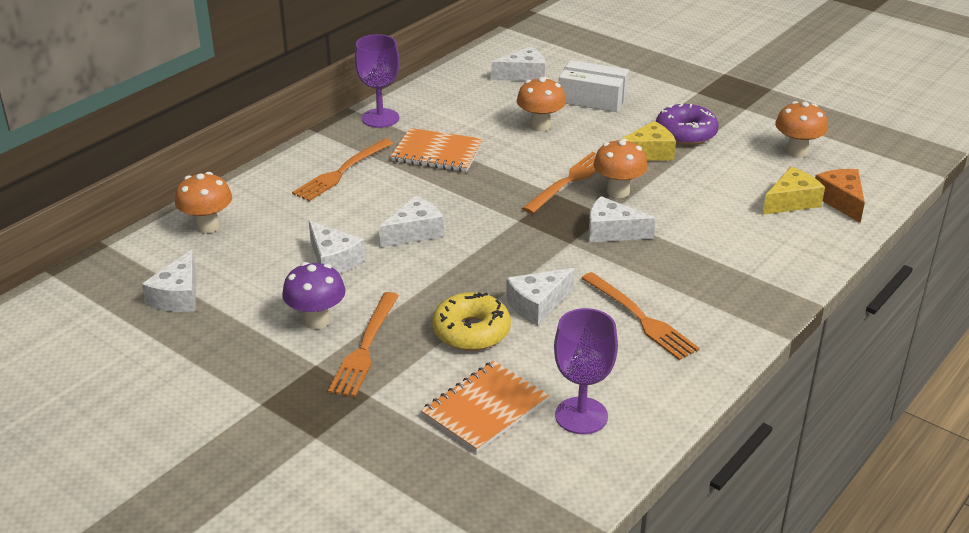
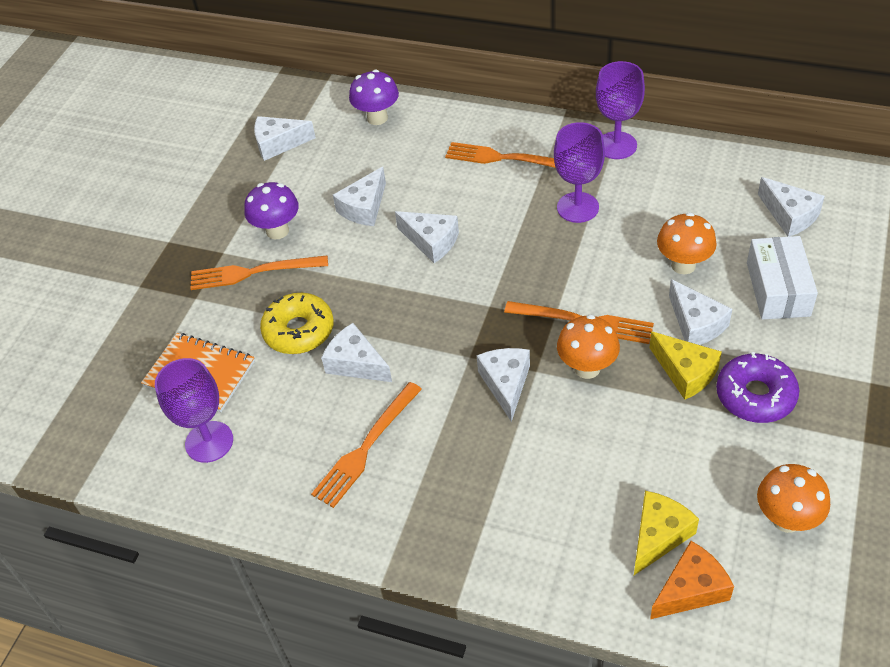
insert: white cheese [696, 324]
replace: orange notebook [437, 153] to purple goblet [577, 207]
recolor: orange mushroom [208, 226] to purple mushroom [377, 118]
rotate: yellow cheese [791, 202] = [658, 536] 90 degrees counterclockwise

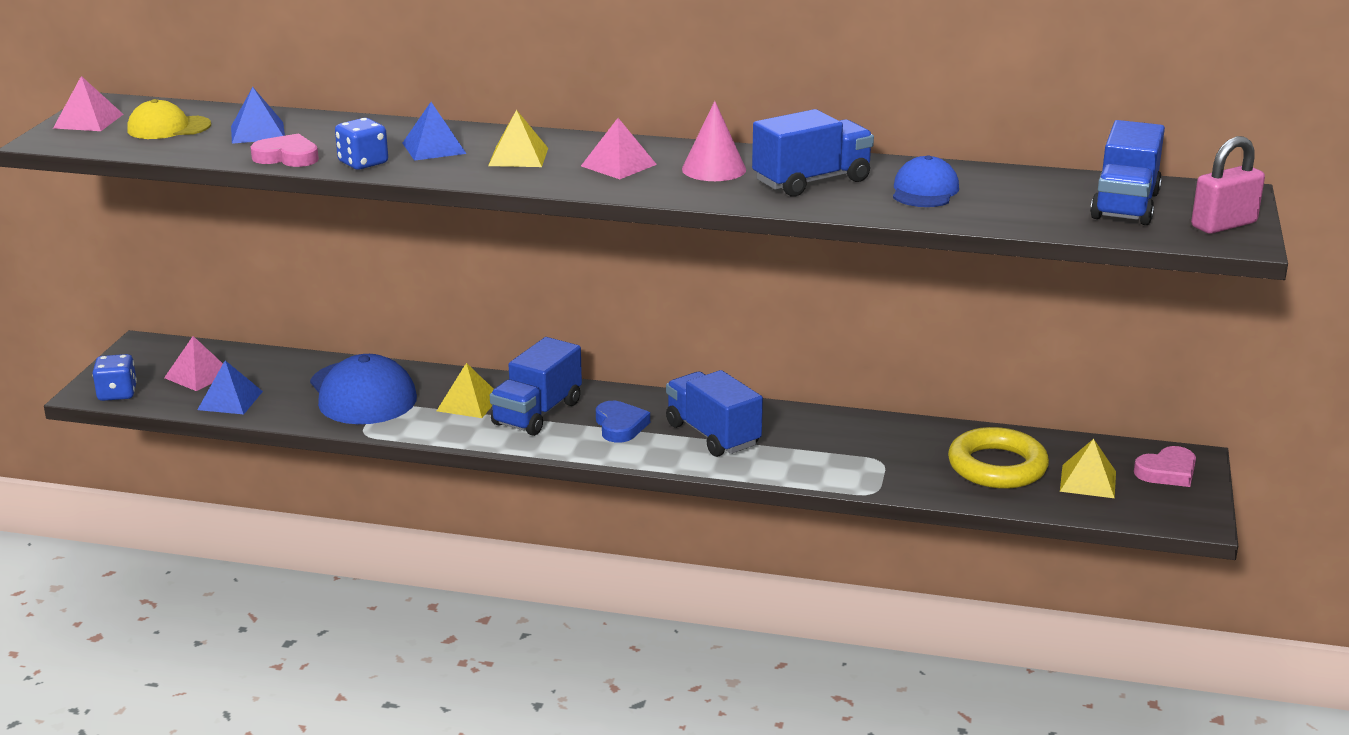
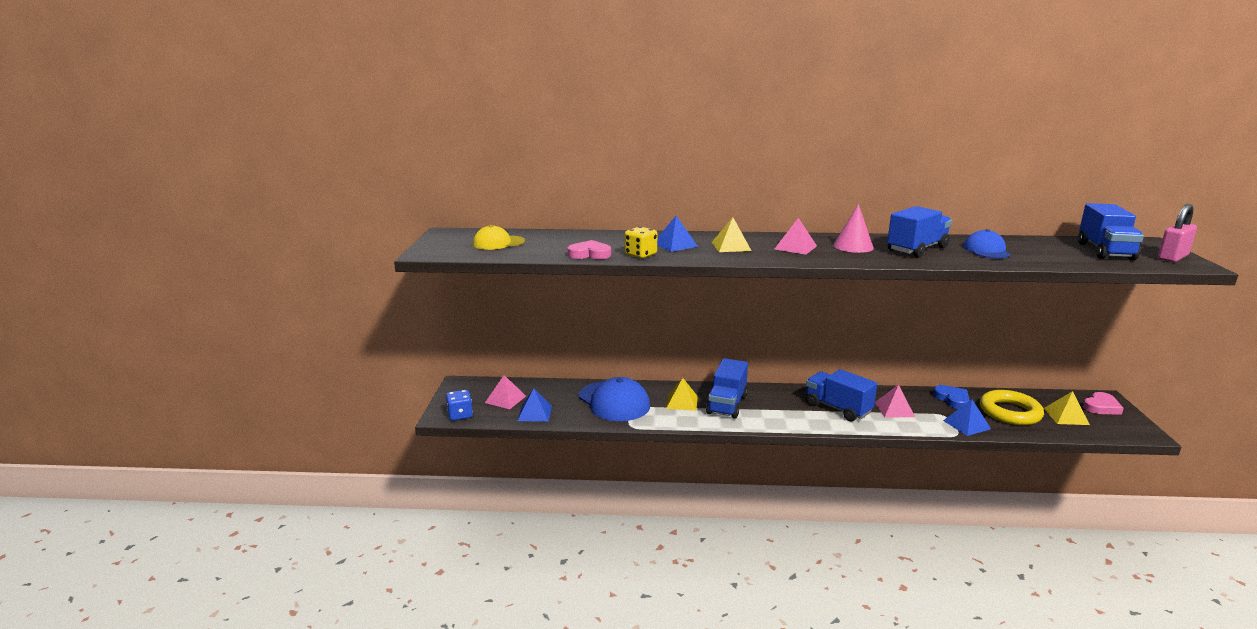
move: pink pyramid [88, 121] to [894, 409]; blue pyramid [258, 132] to [966, 424]; blue heart [620, 426] to [952, 399]
recolor: blue dice [363, 163] to yellow dice [640, 254]

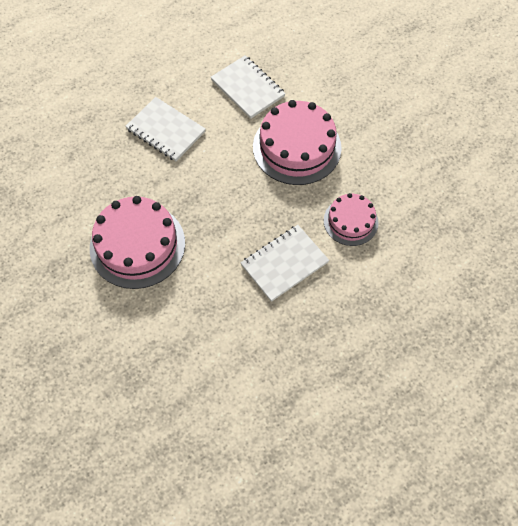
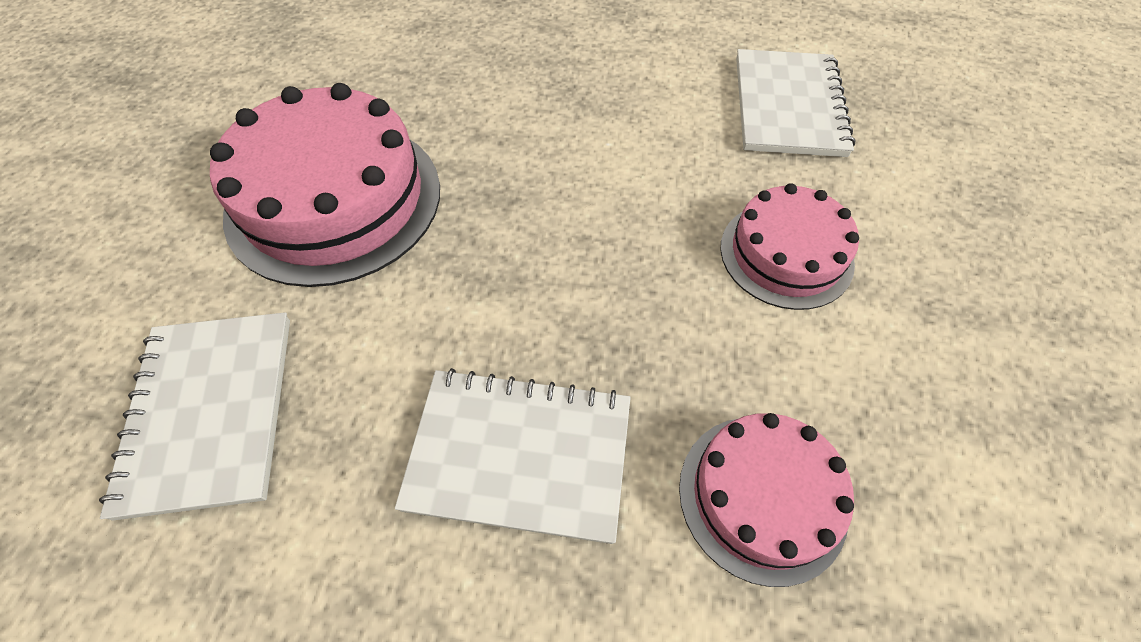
move: white notebook [165, 131] to [210, 412]
resize: pink cake [297, 147] = [786, 254] x0.59

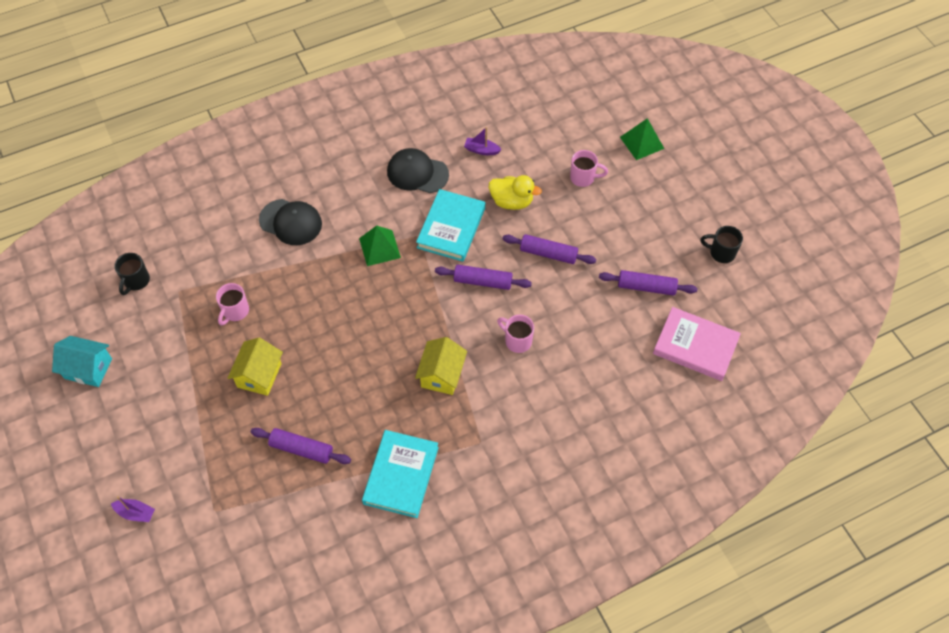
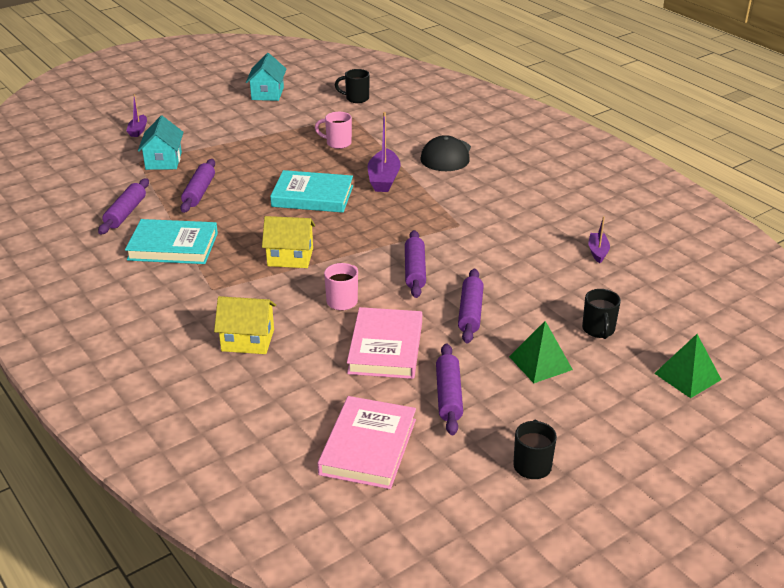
delete: black cap [417, 173]; yellow duck [512, 201]
insert: purple rolling pin [126, 213]; turquoise house [163, 161]; pink book [385, 347]; purple boat [384, 179]
move: yellow house [259, 375] to [248, 340]; green pyramid [379, 248] to [540, 363]; turquoise book [451, 228] to [312, 196]
recolor: pink mug [583, 178] to black mug [598, 330]

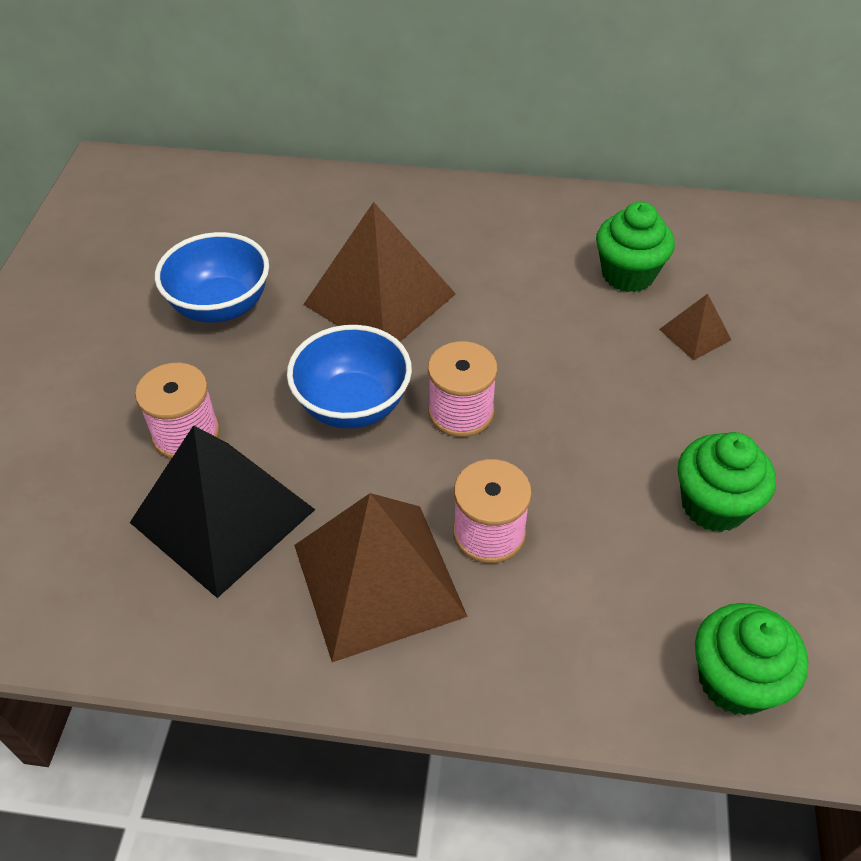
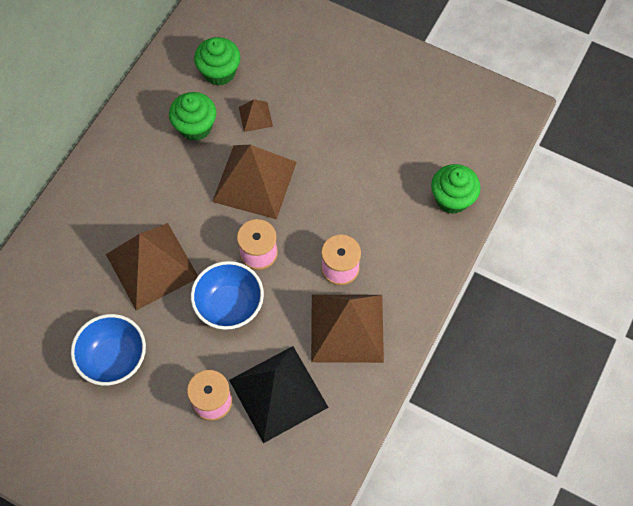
insert: brown pyramid [254, 181]
move: green cupcake [713, 505] to [219, 72]

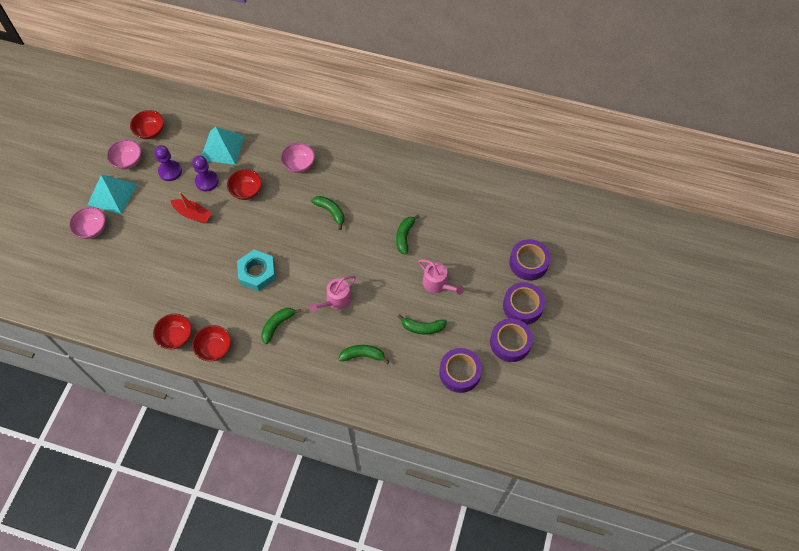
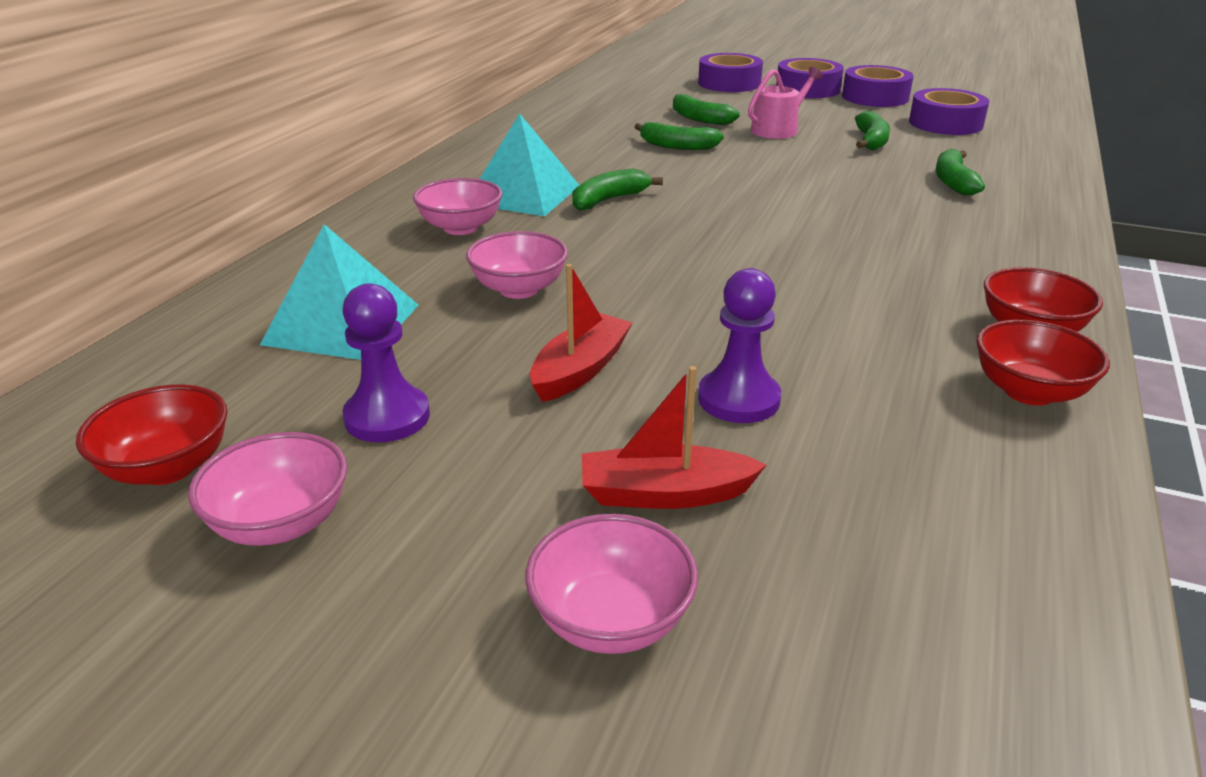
delete: turquoise nut [257, 273]; pink watering can [336, 300]
insert: red boat [665, 494]
move: turquoise pyramid [112, 194] to [523, 194]; purple pawn [207, 181] to [738, 399]; green banana [277, 325] to [699, 119]
recolor: red bowl [246, 191] to pink bowl [519, 289]

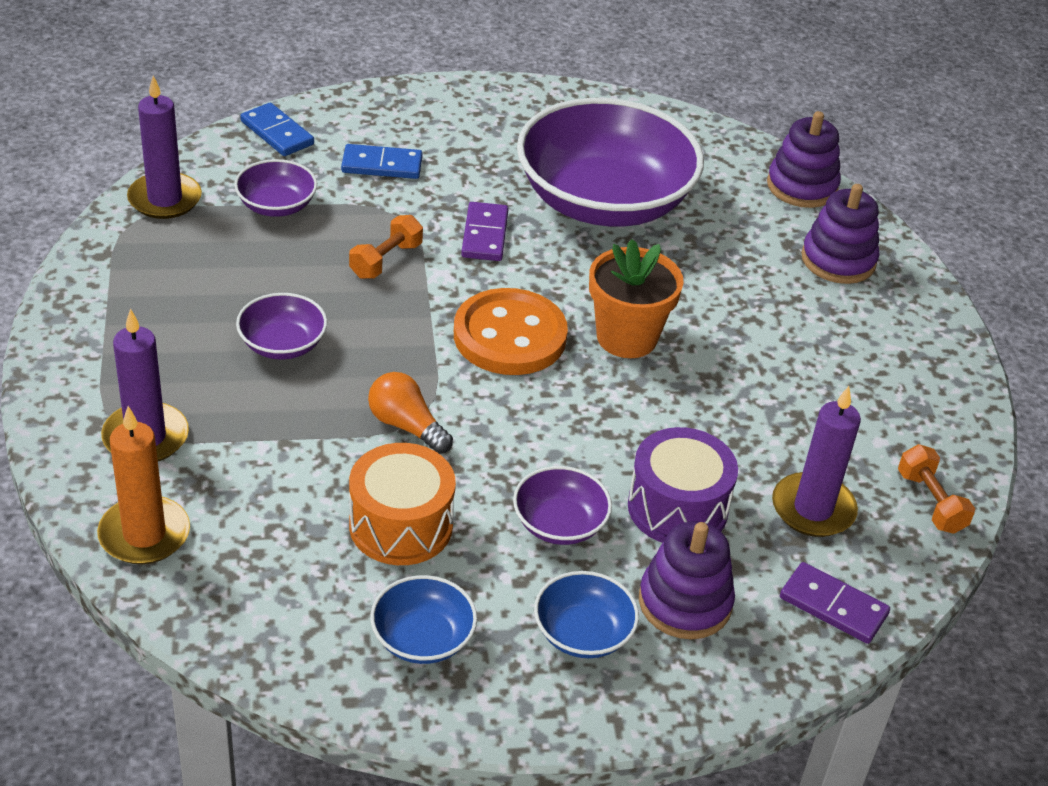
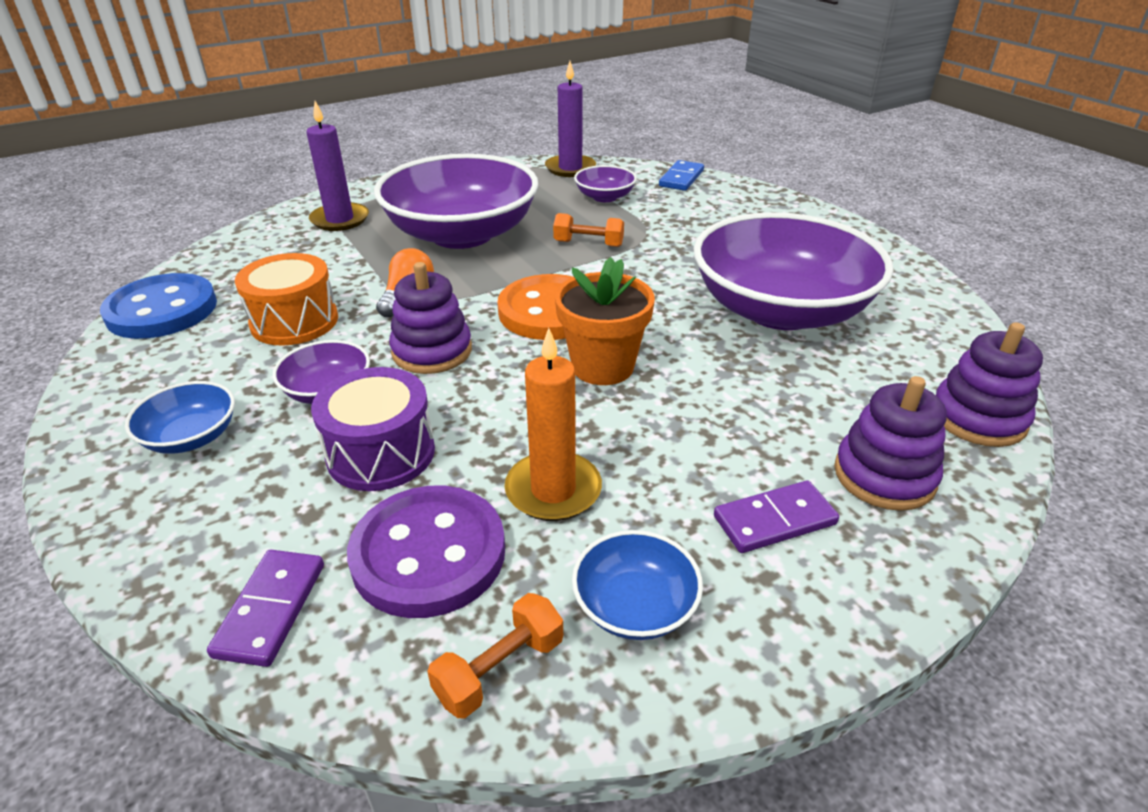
delete: blue domino [382, 165]
insert: blue button [162, 310]
move: orange candle [144, 534] to [553, 490]; blue bowl [422, 638] to [635, 606]; purple domino [484, 235] to [774, 520]; purple stacking toy [685, 602] to [432, 351]
replace: purple candle [813, 509] to purple button [428, 554]
resize: purple bowl [282, 344] = [462, 234] x2.32

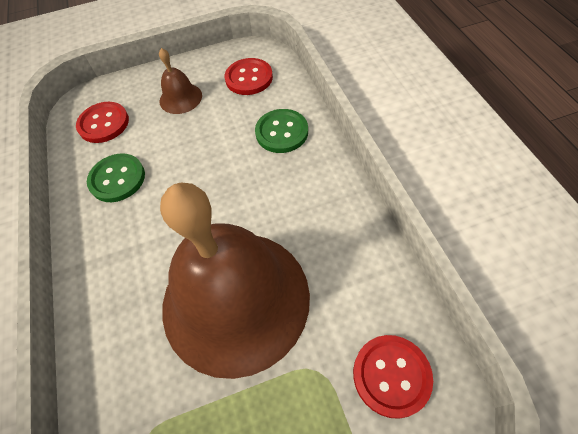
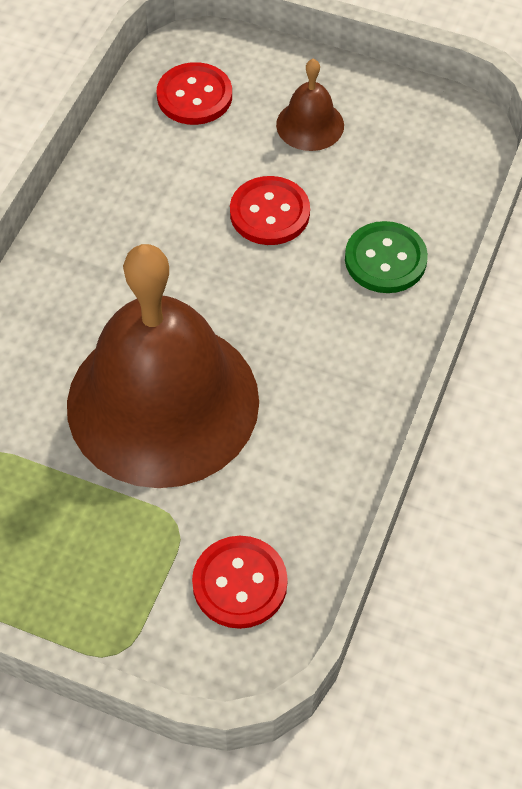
delete: green button [117, 179]
move: red button [249, 78] to [269, 213]

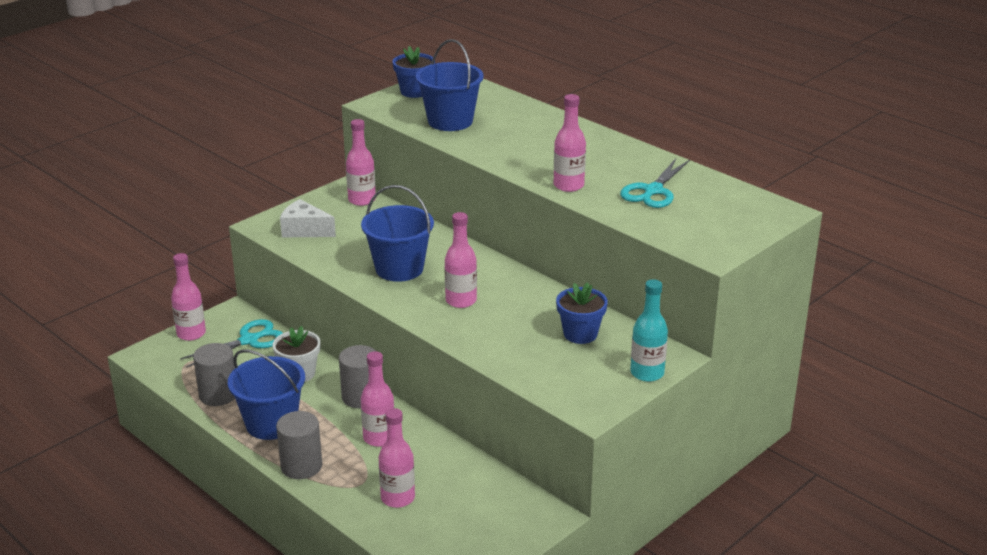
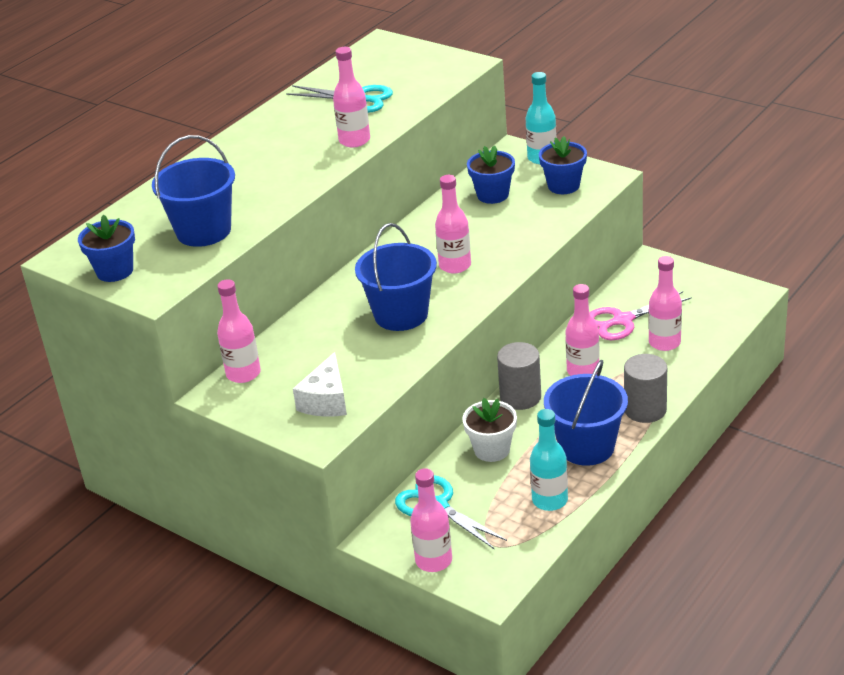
insert: blue flower pot [563, 186]; pink scissors [623, 320]
replace: grey cylinder [218, 395] to turquoise bottle [550, 500]

